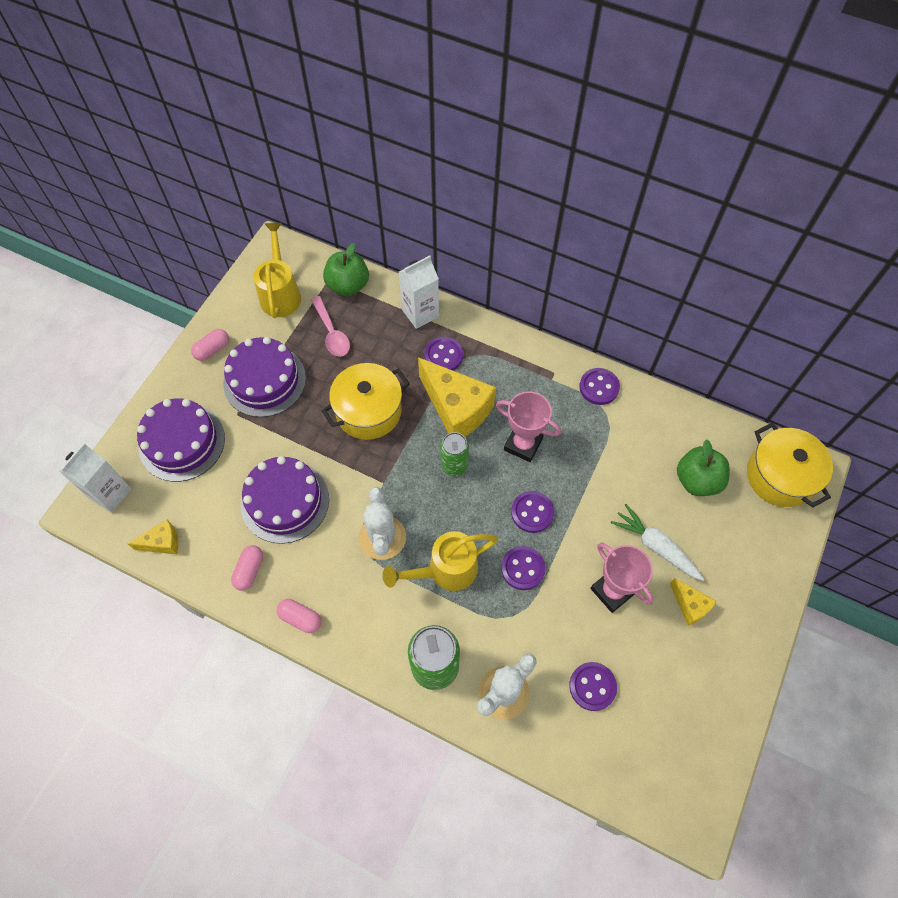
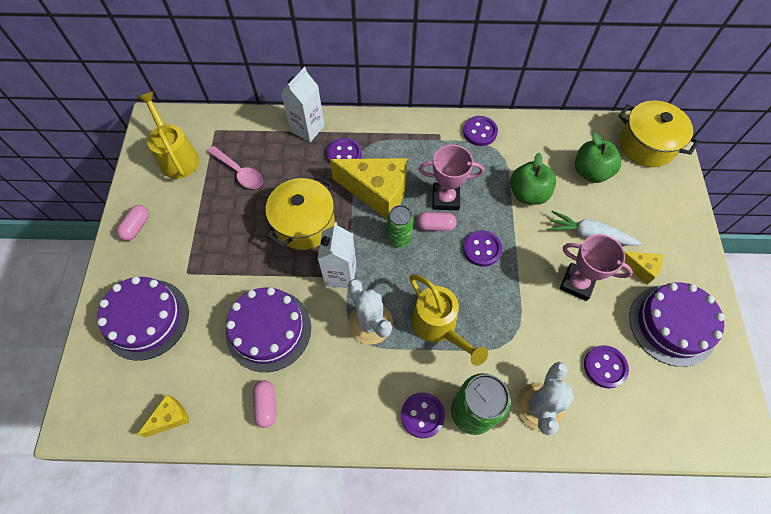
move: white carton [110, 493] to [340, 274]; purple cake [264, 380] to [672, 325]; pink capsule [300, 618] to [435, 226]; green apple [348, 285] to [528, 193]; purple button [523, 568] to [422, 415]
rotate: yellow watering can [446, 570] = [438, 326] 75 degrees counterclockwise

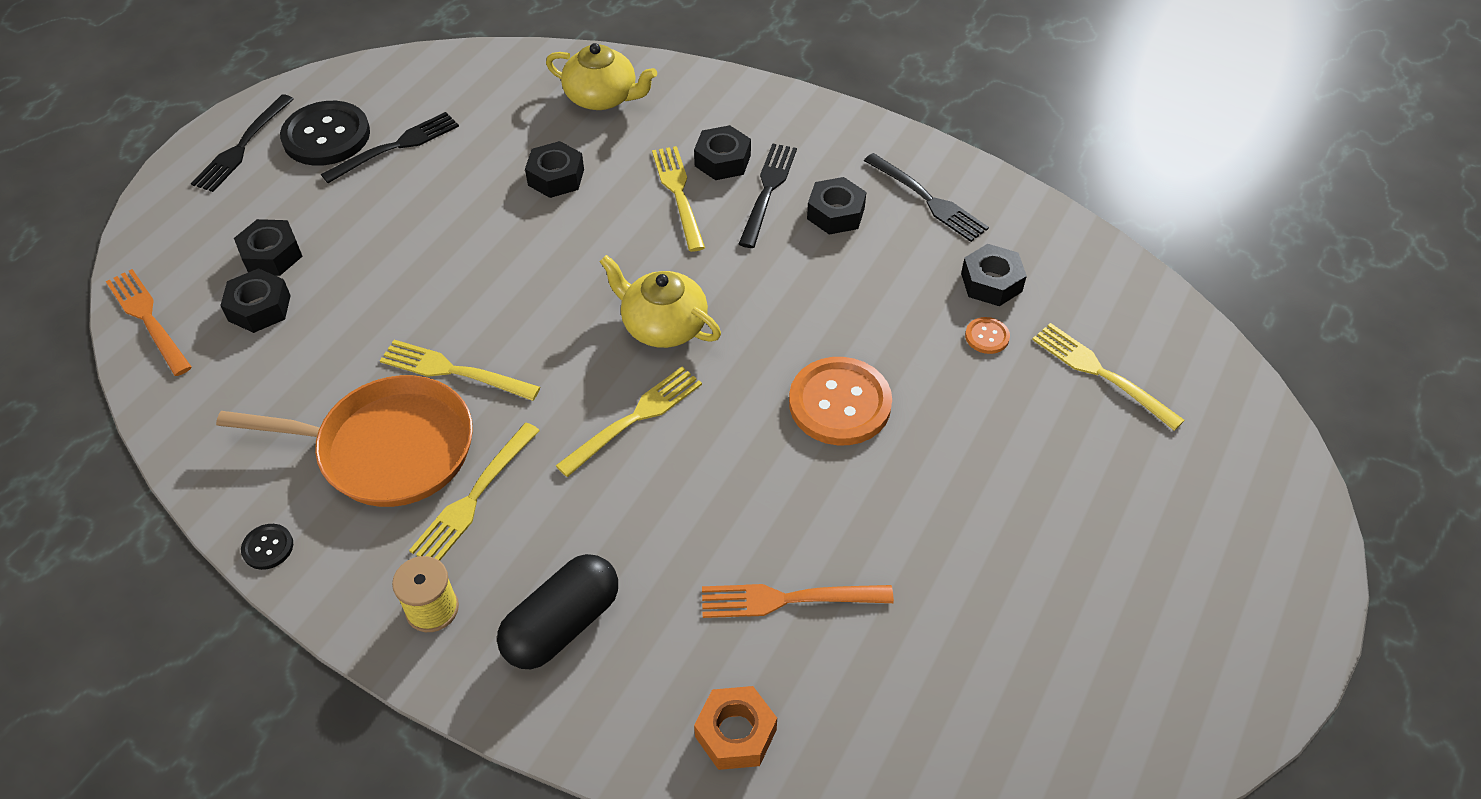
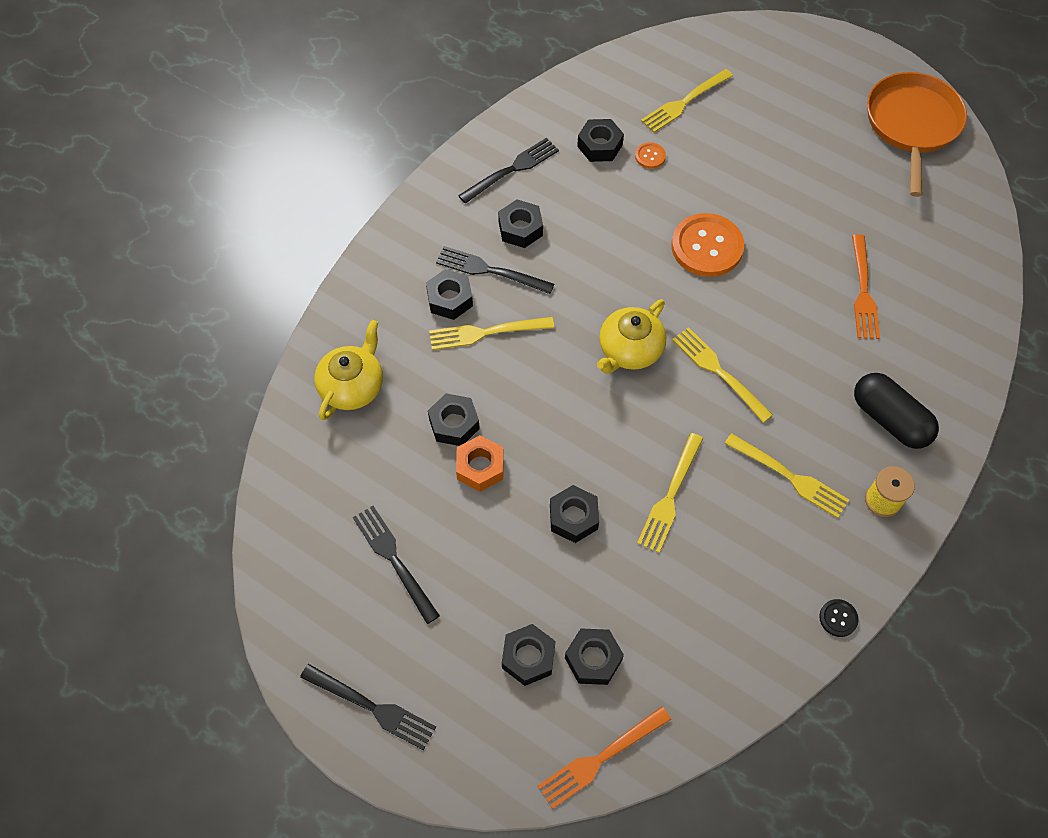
delete: black button [326, 136]
insert: black nut [573, 517]
move: orange pan [389, 448] to [912, 124]; orange nut [735, 733] to [480, 467]

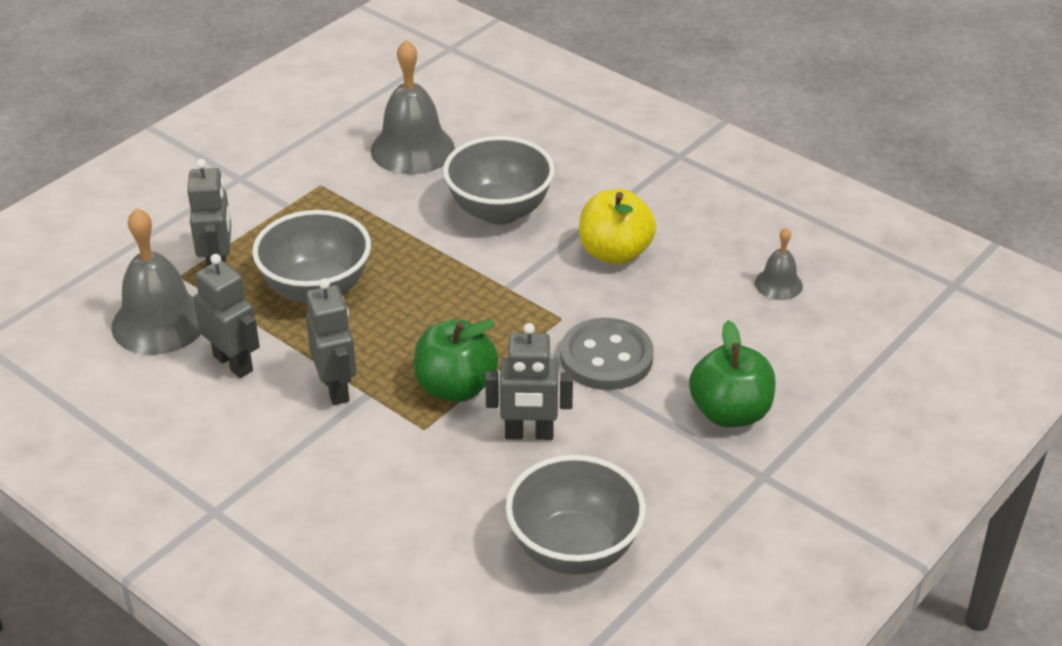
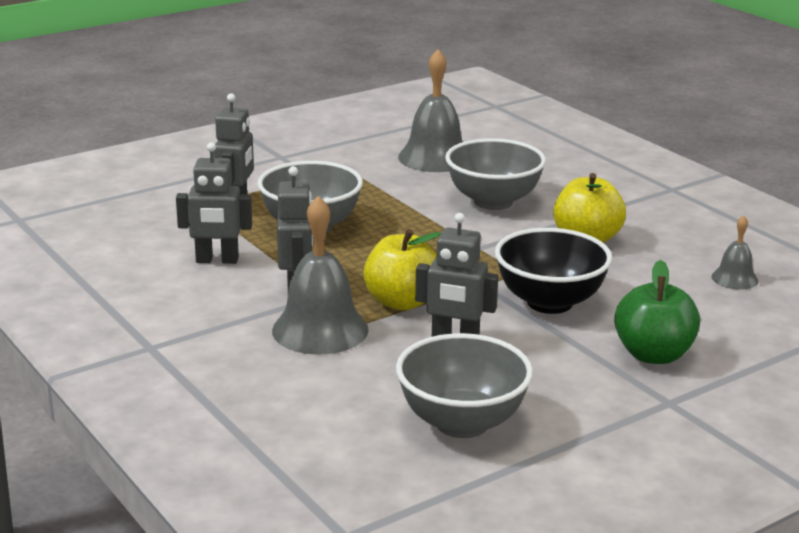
move: grey bell [159, 322] to [320, 329]
replace: grey button [606, 357] to black bowl [549, 302]
recolor: green apple [455, 387] to yellow apple [402, 302]
rotate: grey robot [233, 363] = [217, 260] 120 degrees clockwise

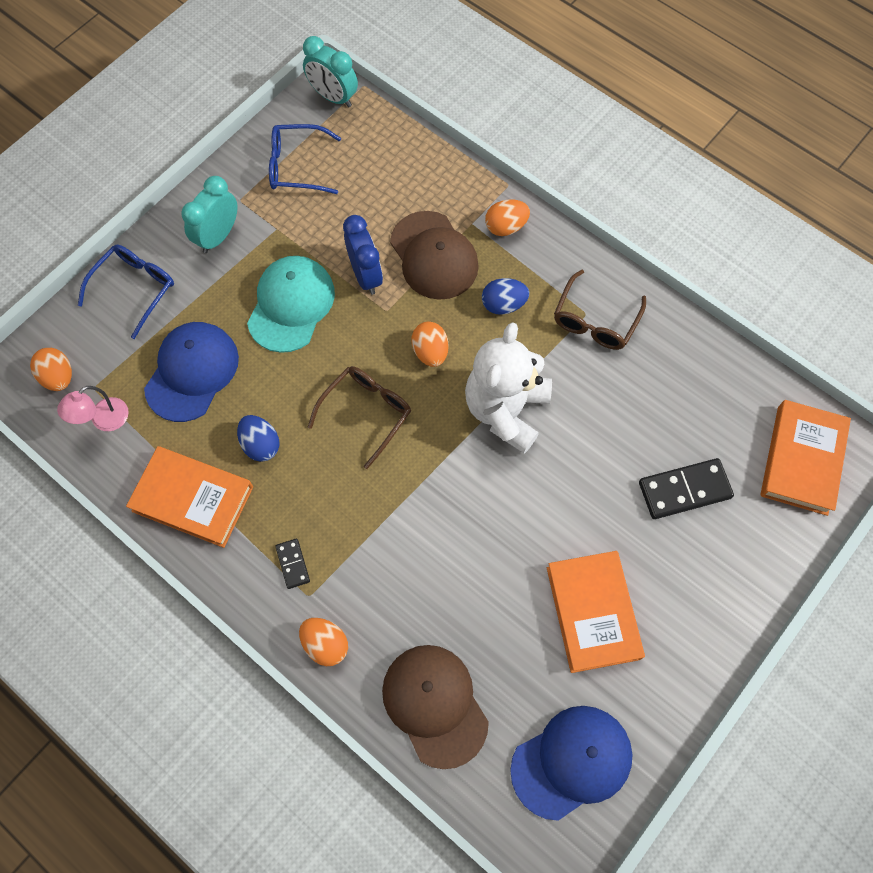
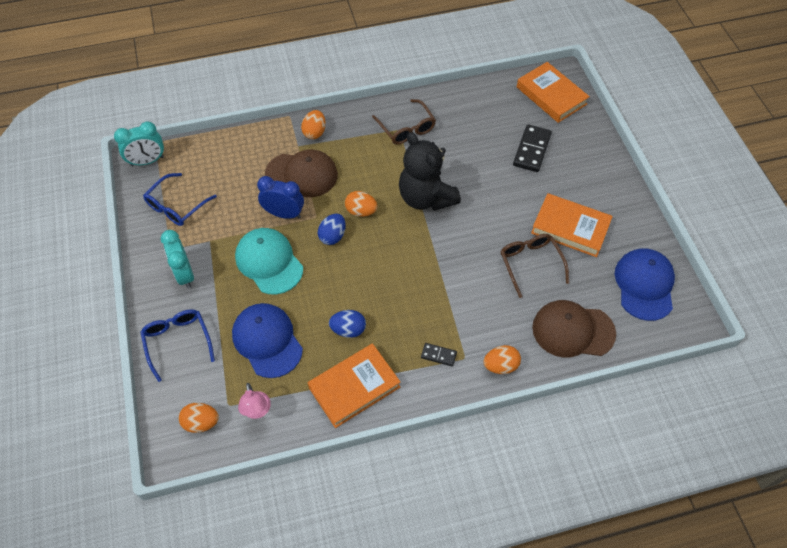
move: brown glasses [366, 413] to [530, 264]; blue egg [503, 304] to [332, 236]
recolor: white teddy bear [506, 410] to black teddy bear [426, 197]

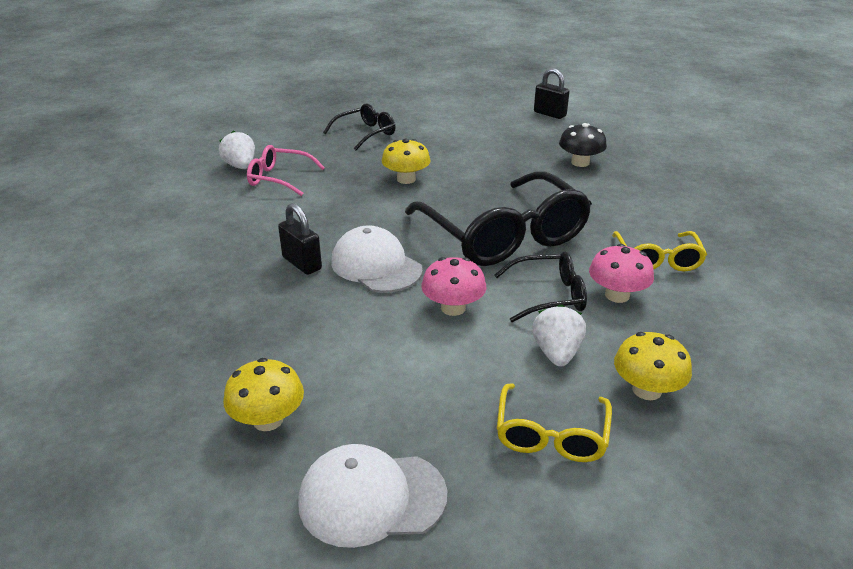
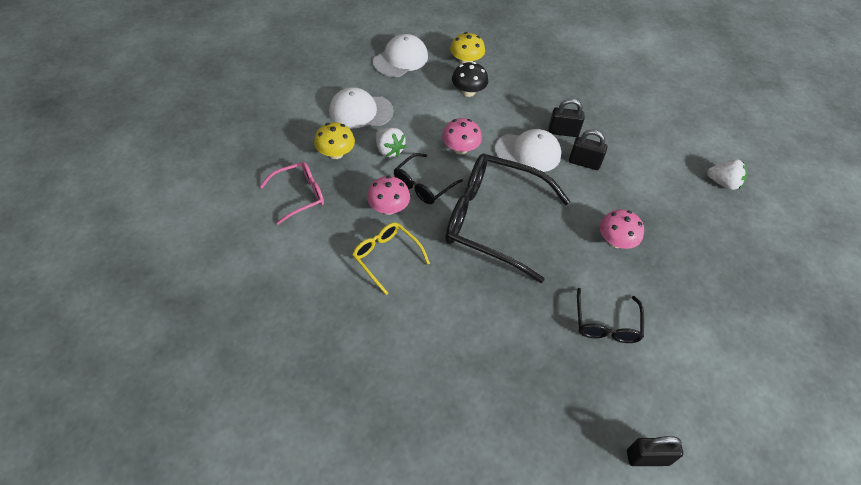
insert: black padlock [584, 163]
move: pink glasses [279, 178] to [299, 195]; black glasses [365, 134] to [606, 324]; black mushroom [580, 163] to [468, 91]
replace: yellow glasses [551, 434] to white cap [360, 111]
recolor: yellow mushroom [406, 179] to pink mushroom [616, 241]

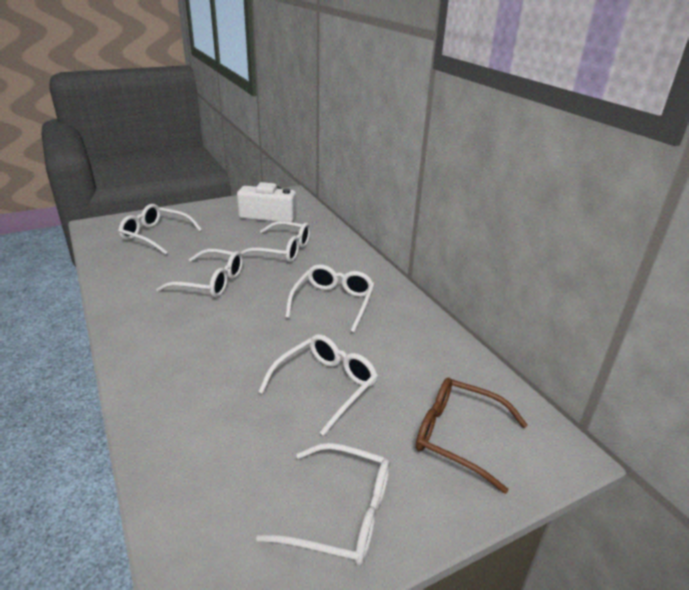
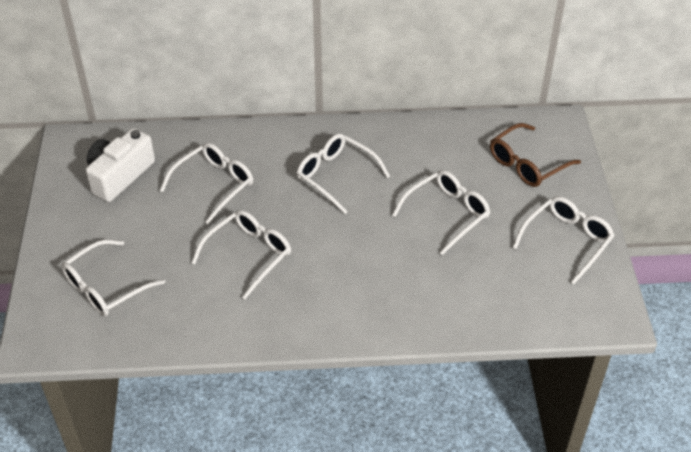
rotate: white glasses [325, 385] = [447, 214] 75 degrees clockwise

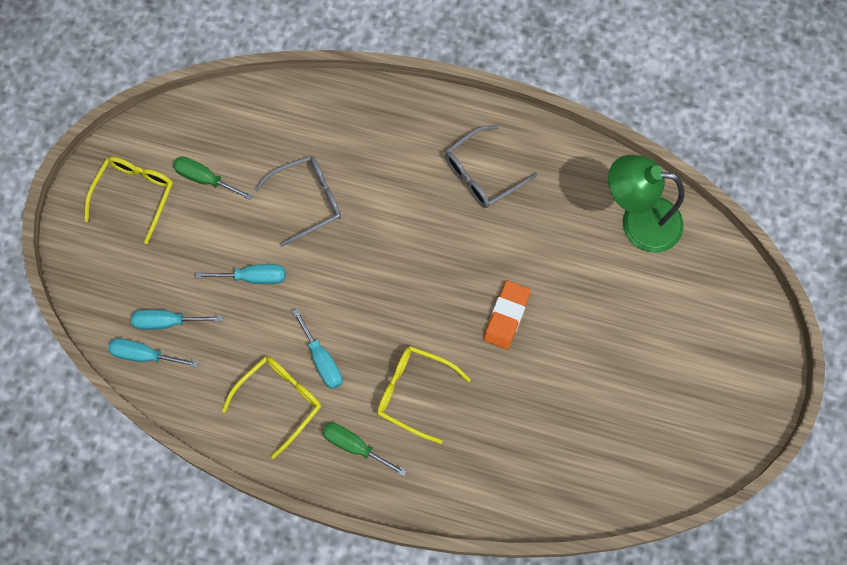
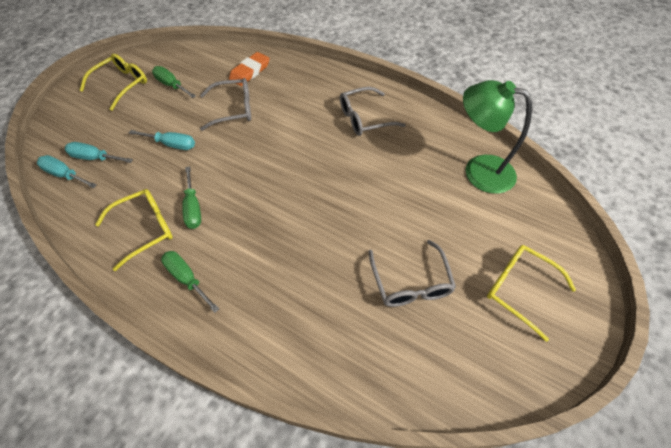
insert: grey glasses [410, 282]
move: yellow glasses [414, 393] to [520, 289]; orange eraser [506, 316] to [250, 72]
recolor: turquoise screwdriver [322, 360] to green screwdriver [193, 208]

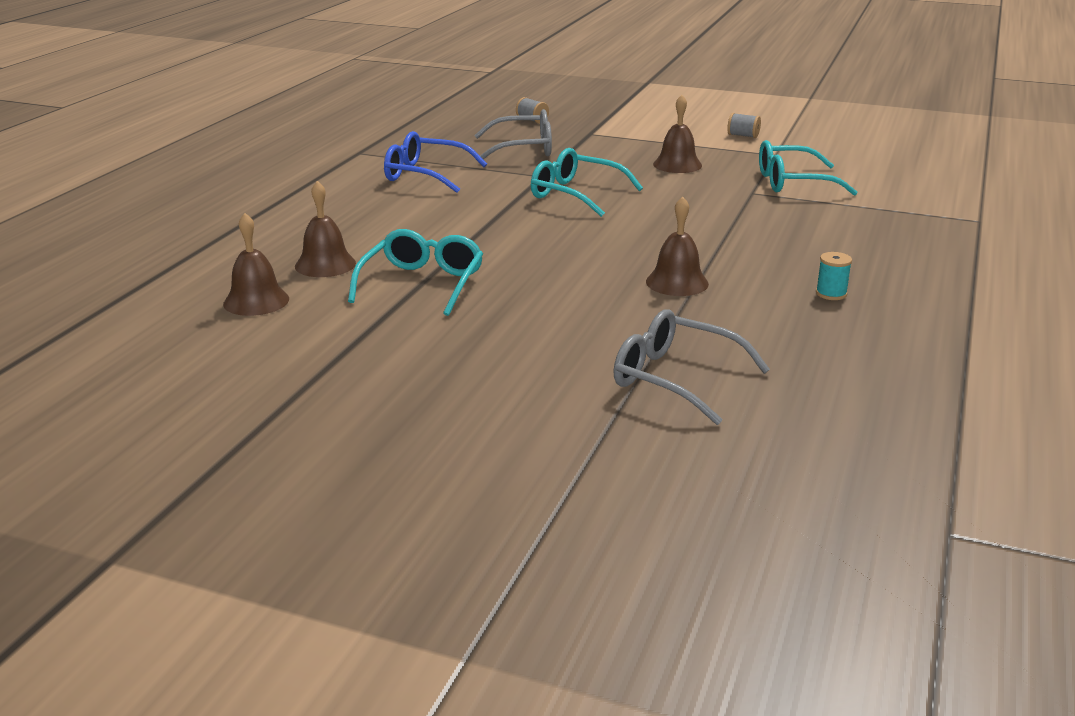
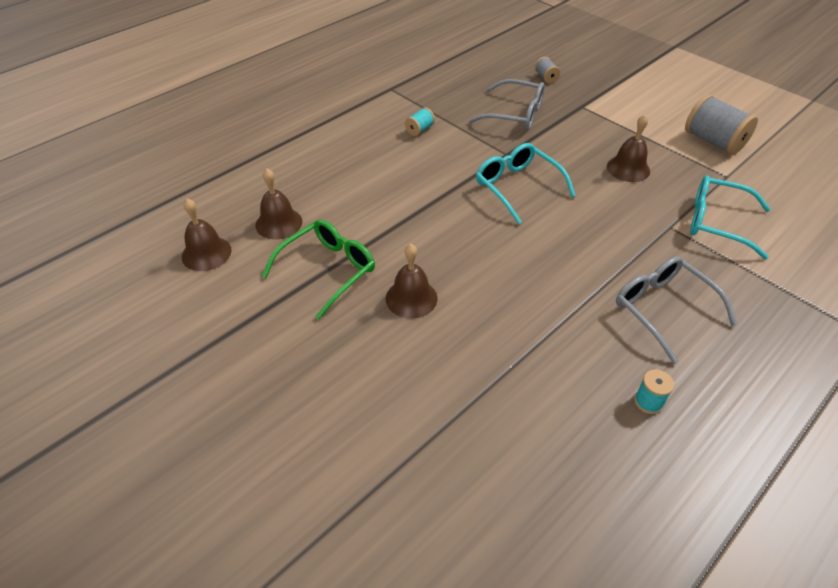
move: grey glasses [675, 379] to [663, 309]; brown bell [677, 282] to [411, 298]
replace: blue glasses [425, 175] to turquoise spool [419, 129]
recolor: turquoise glasses [422, 284] to green glasses [328, 270]
resize: grey spool [743, 136] = [713, 141] x2.05

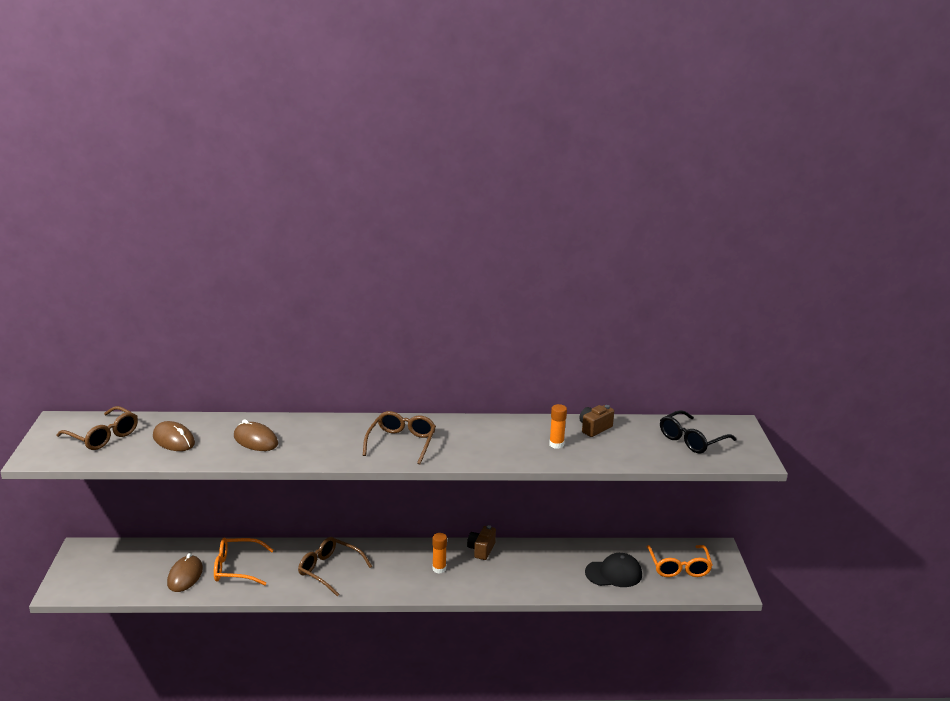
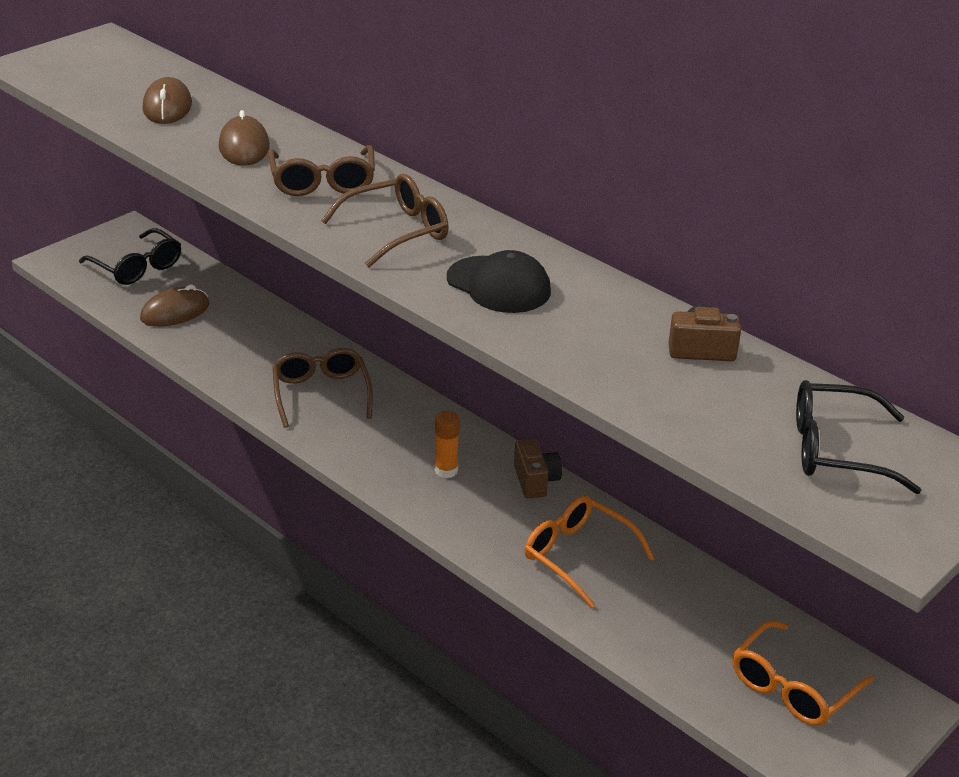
delete: orange glue stick [556, 444]
insert: black glasses [137, 267]
move: brown glasses [103, 436] to [323, 182]; orange glasses [236, 568] to [577, 555]; black cap [613, 573] to [498, 285]
rotate: brown camera [481, 550] = [535, 481] 105 degrees clockwise

